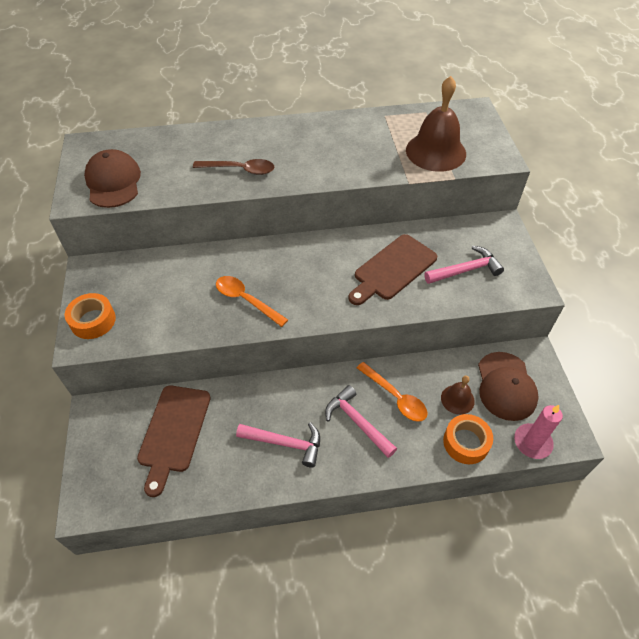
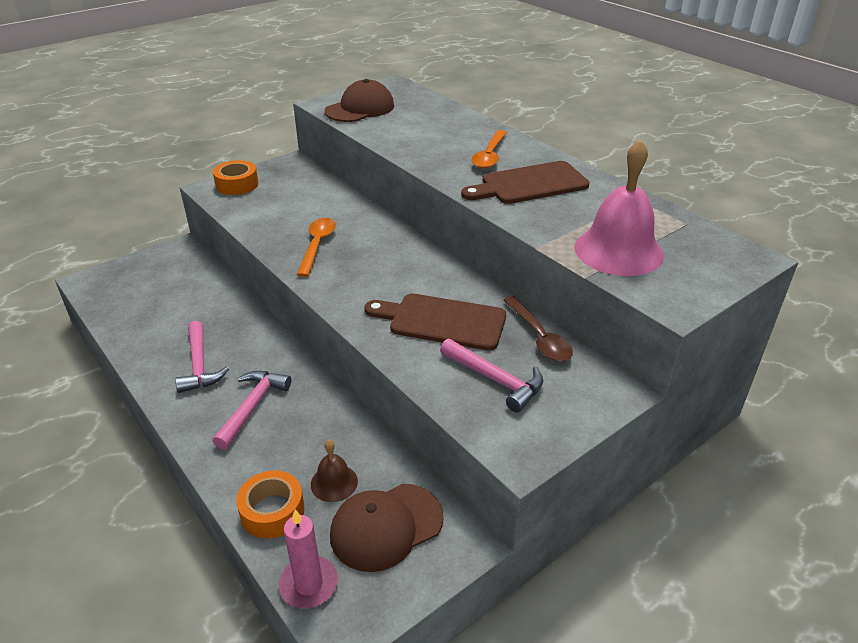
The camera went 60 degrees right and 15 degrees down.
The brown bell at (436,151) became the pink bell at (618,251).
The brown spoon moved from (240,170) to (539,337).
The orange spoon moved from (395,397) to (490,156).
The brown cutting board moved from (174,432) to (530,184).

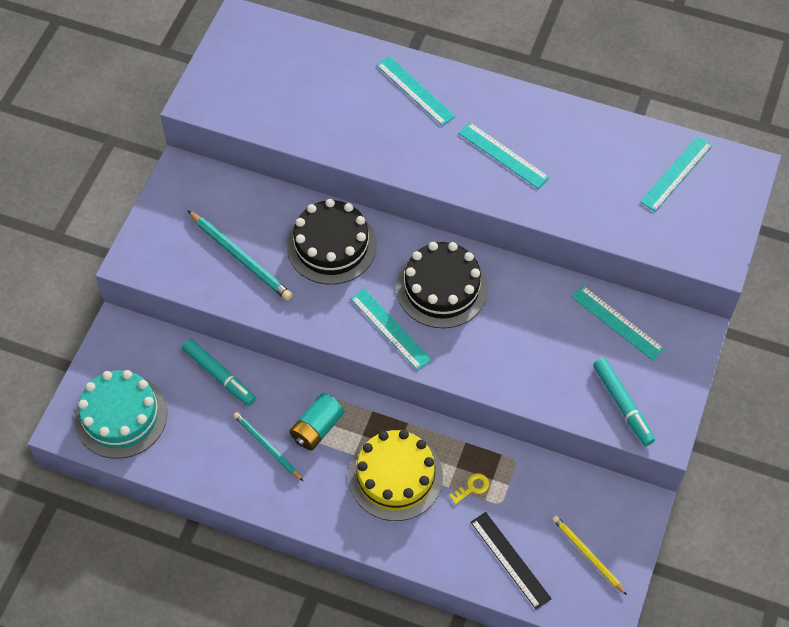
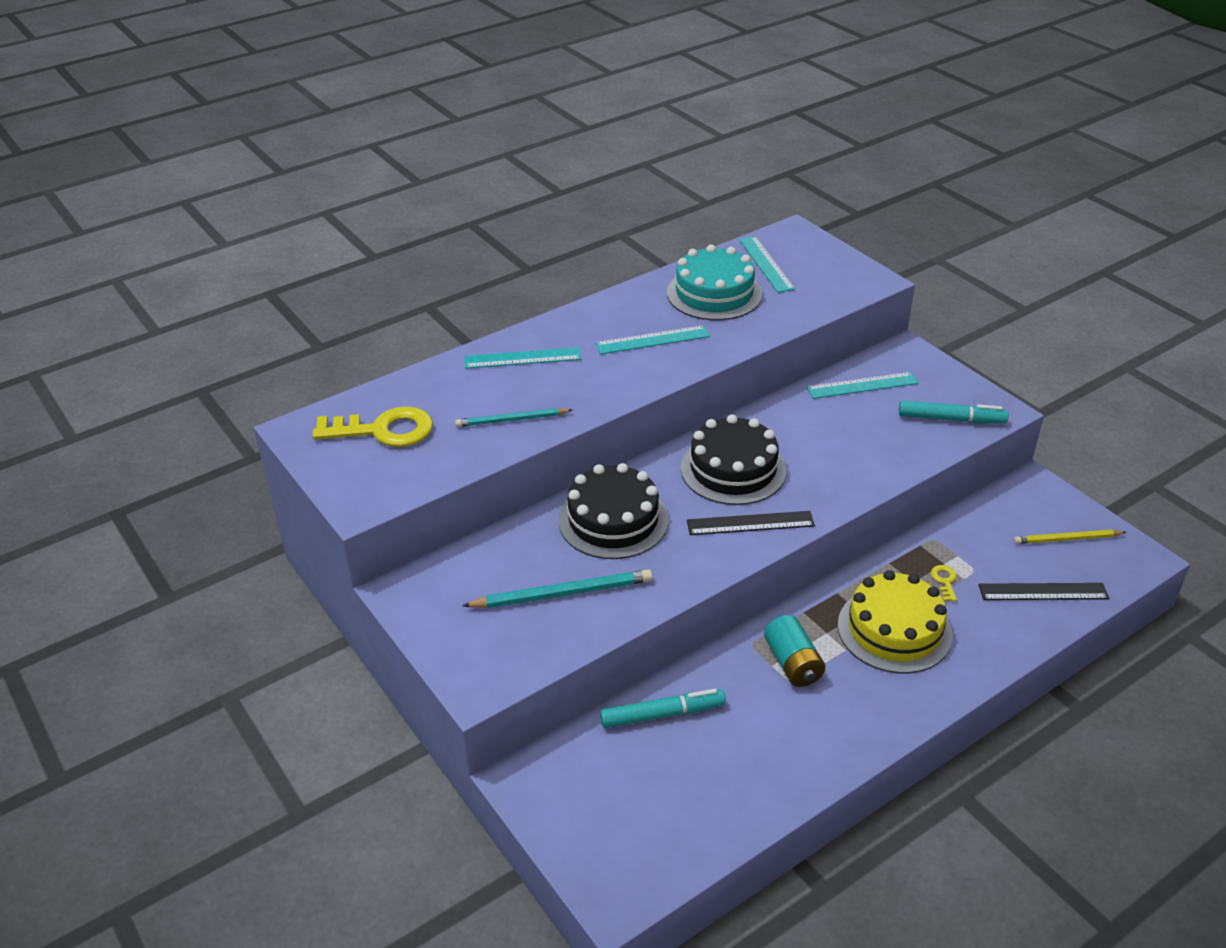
The camera went 55 degrees left and 20 degrees down.
The turquoise ruler at (390,329) became the black ruler at (750,523).
The turquoise cake moved from (121,416) to (714,293).
The turquoise pencil moved from (267,447) to (512,420).
The yellow key at (383,430) appeared.

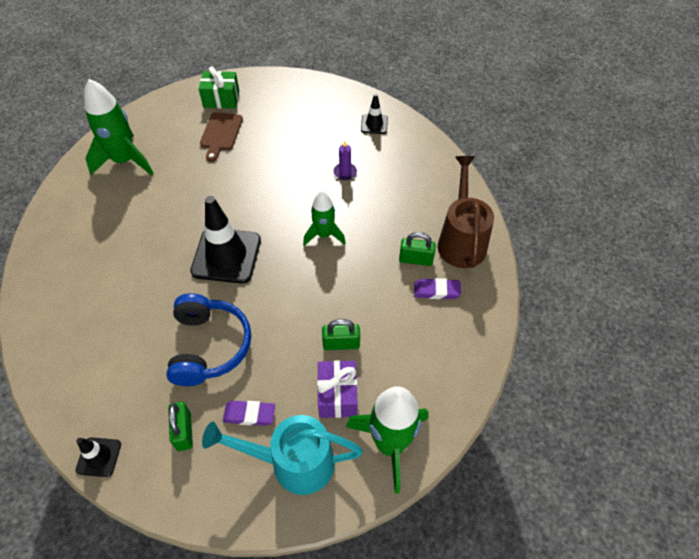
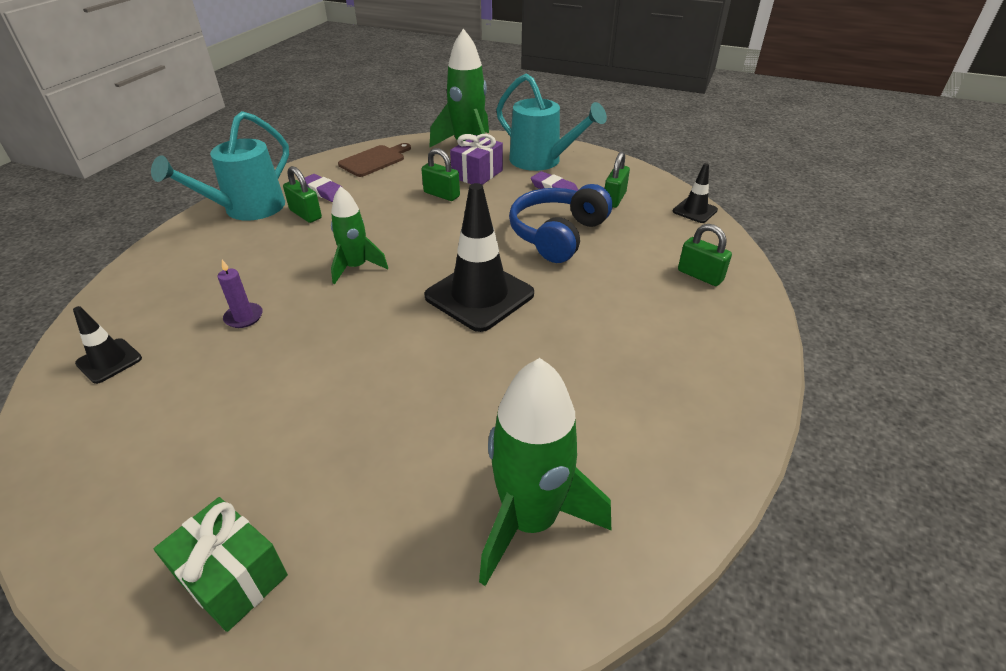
The camera went 145 degrees left and 15 degrees down.
The brown cutting board moved from (221,134) to (374,160).
The brown watering can at (461,240) became the turquoise watering can at (247,210).
The green padlock at (700,275) appeared.

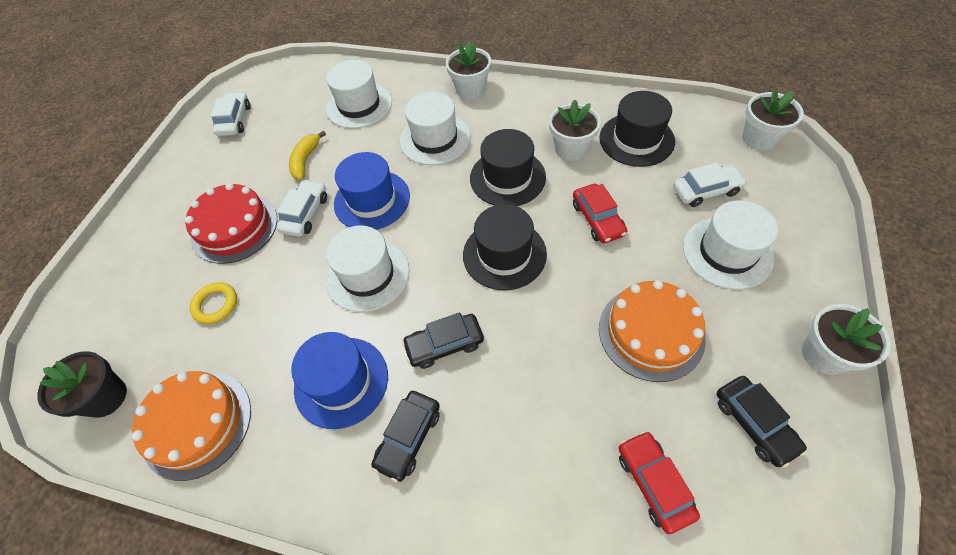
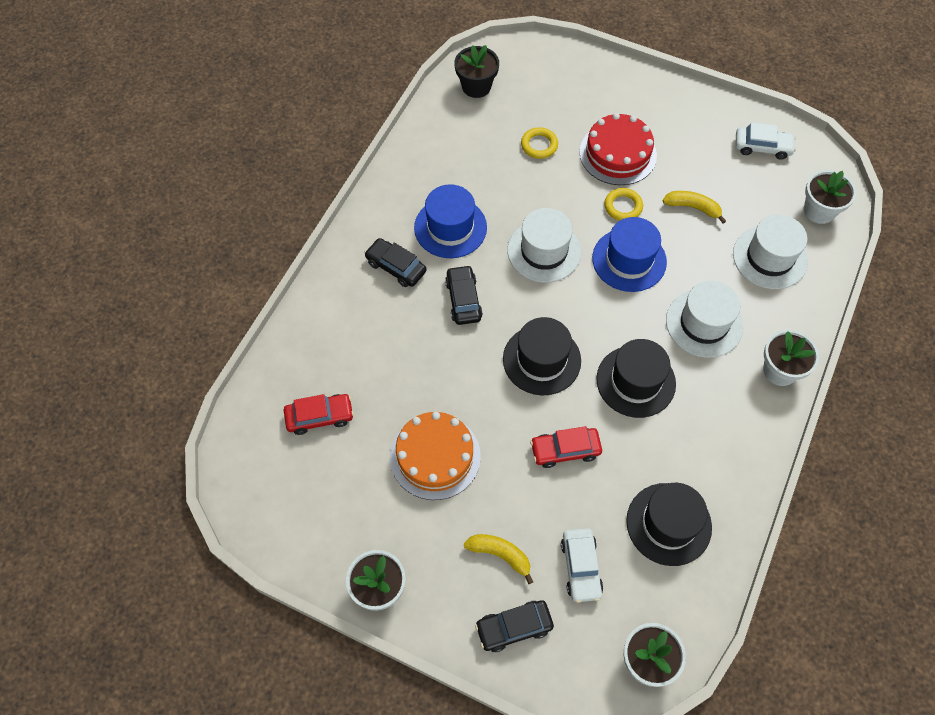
The camera went 95 degrees right and 5 degrees up.
The white flower pot moved from (571,149) to (819,210).
The white car at (305,214) was replaced by the yellow ring at (623,206).
The white hat at (727,252) was replaced by the yellow banana at (500,555).
The orange cake at (197,424) disappeared.
The black car moved from (754,423) to (514,627).

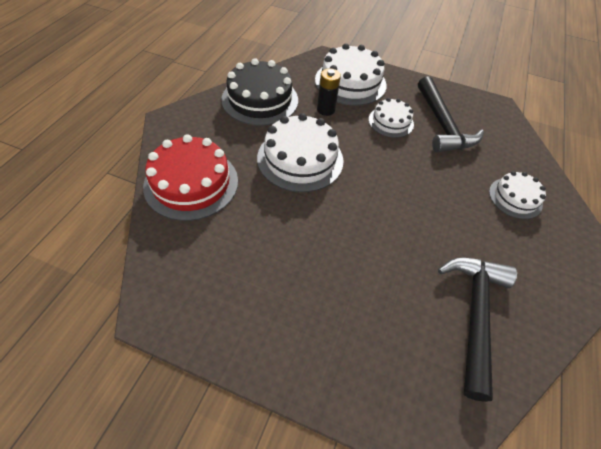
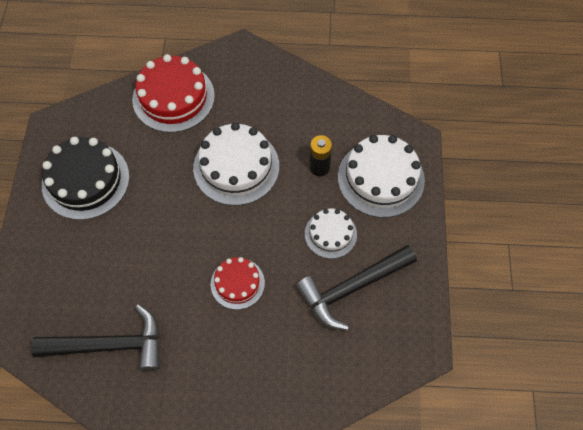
The camera went 75 degrees right and 10 degrees up.
The black cake moved from (260,99) to (85,180).
The white cake at (515,198) disappeared.
The red cake at (237,283) appeared.

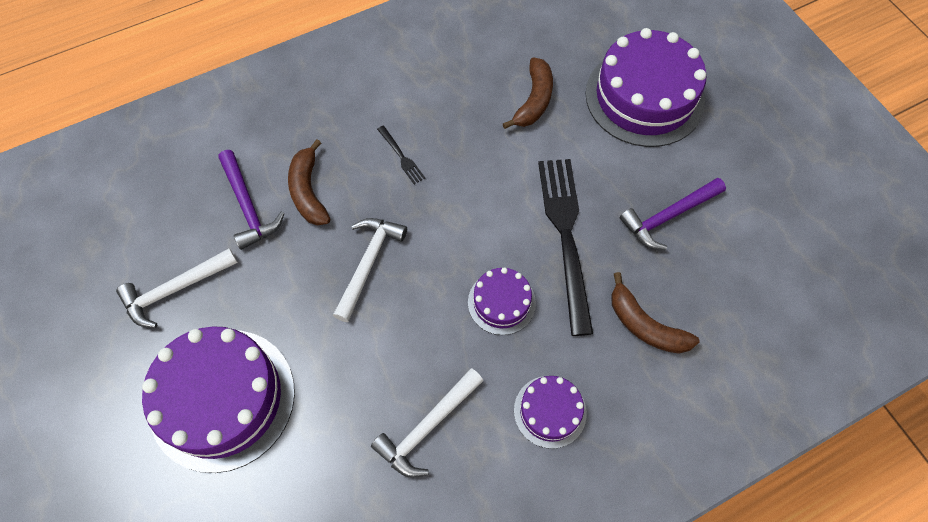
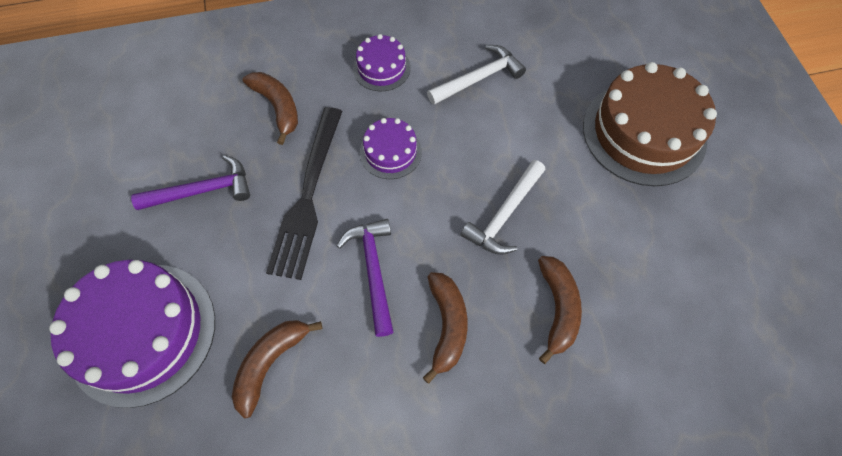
The camera went 165 degrees left and 0 degrees up.
The black fork at (402,157) was replaced by the brown banana at (447,325).
The purple hammer moved from (248,206) to (373,271).
The white hammer at (175,290) disappeared.
The purple cake at (222,399) became the brown cake at (644,133).

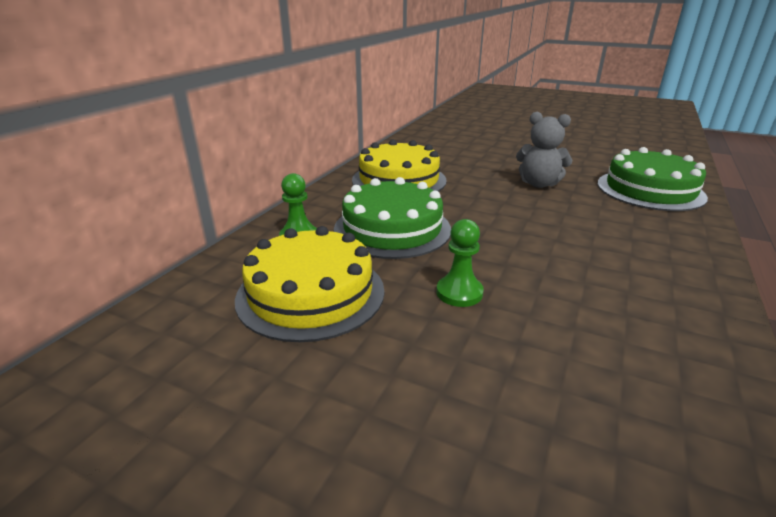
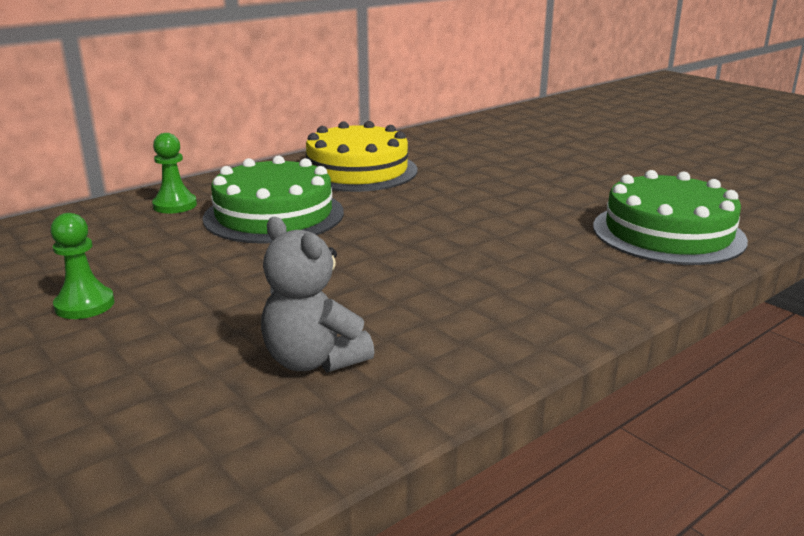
The camera went 25 degrees right and 5 degrees down.
The grey teddy bear moved from (538,184) to (313,360).
The green pawn moved from (459,293) to (84,305).
The yellow cake at (311,293) disappeared.

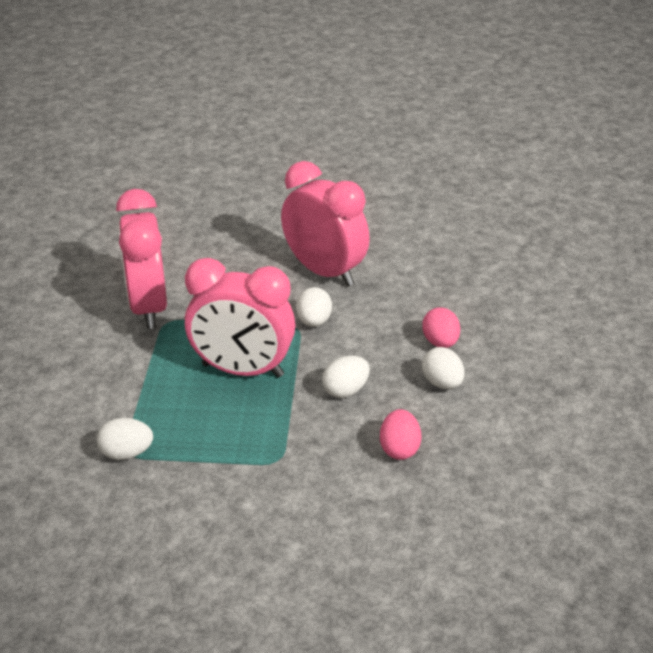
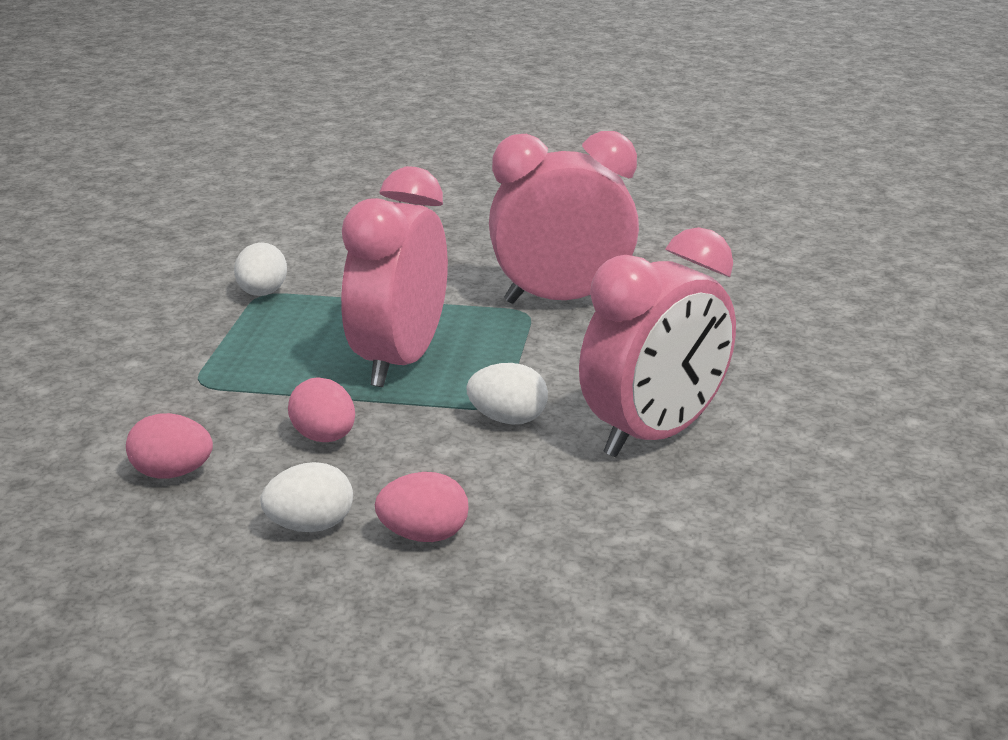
The camera went 95 degrees right and 10 degrees down.
The white egg at (345,391) became the pink egg at (324,438).

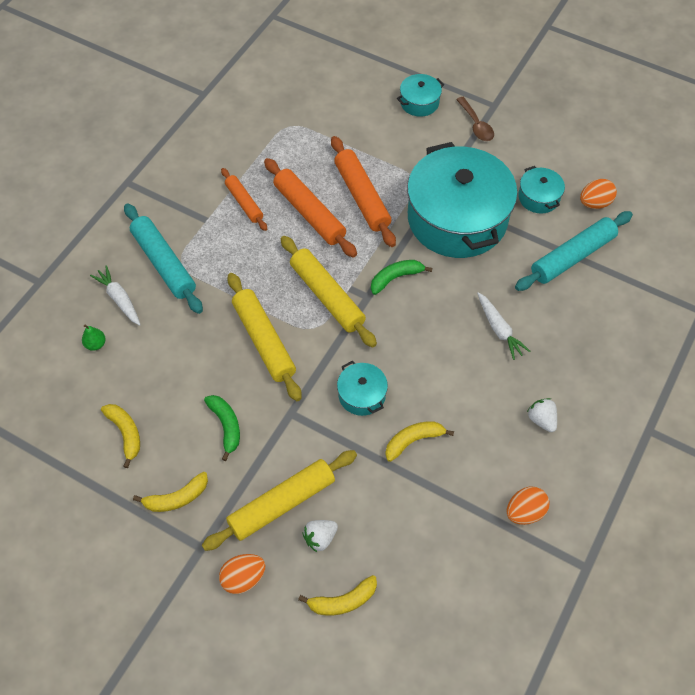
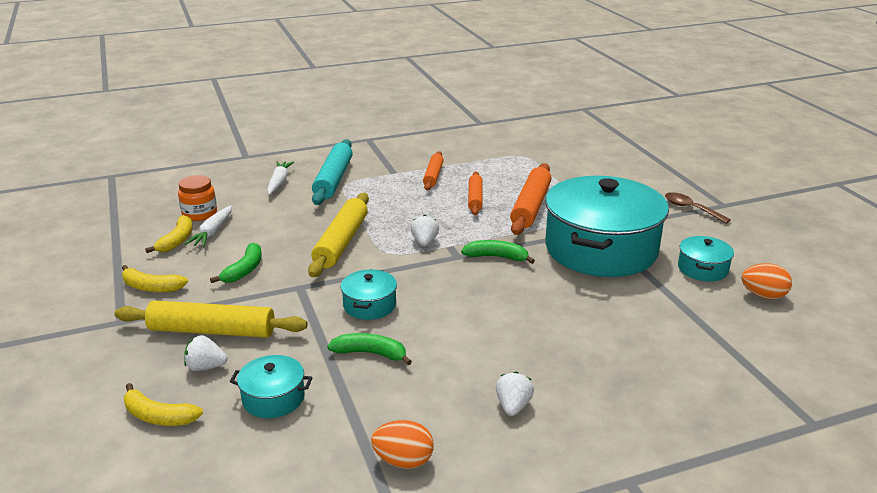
The camera went 40 degrees right and 30 degrees down.
The turquoise pot moved from (419,102) to (273,398).
The brown spoon at (476,125) turned 120 degrees clockwise.
The orange rolling pin at (309,213) changed to 0.61 times the size.
The turquoise rolling pin at (572,256) disappeared.
The yellow rolling pin at (327,296) was replaced by the white strawberry at (424,242).
The white carrot moved from (499,329) to (213,232).
The green pear at (96,344) disappeared.
The yellow banana at (413,440) became the green banana at (371,353).
The orange egg at (243,578) disappeared.
The orange jar at (199,214) appeared.

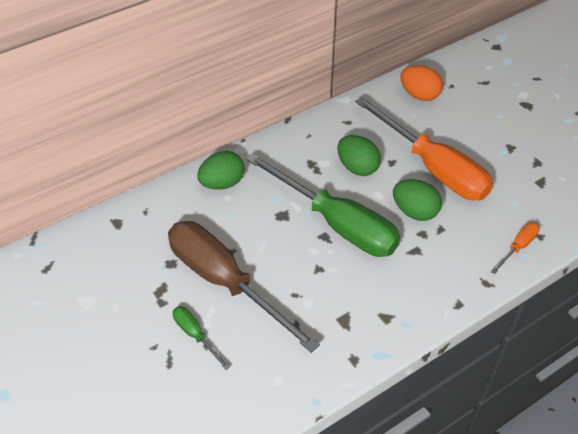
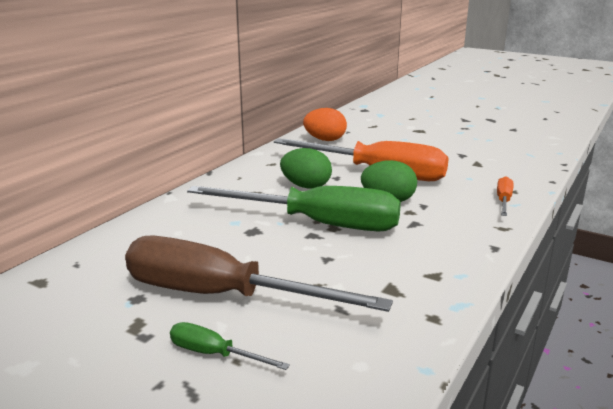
The camera went 25 degrees left and 25 degrees down.
The green egg at (222,183) disappeared.

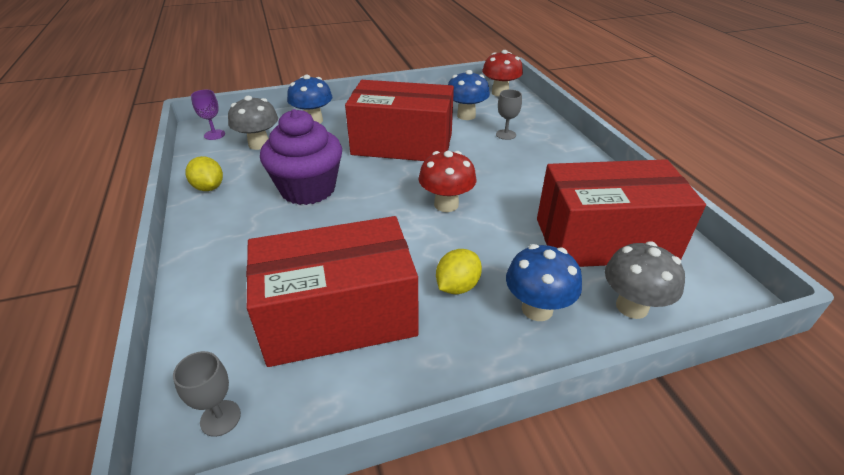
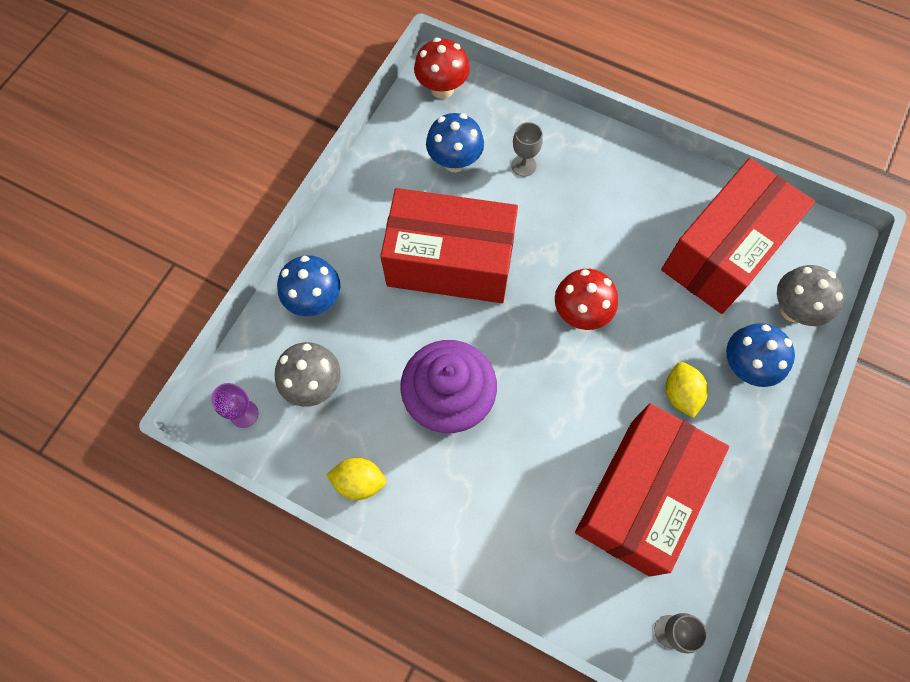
The camera went 45 degrees left and 30 degrees up.
The red box at (402,144) turned 45 degrees clockwise.

